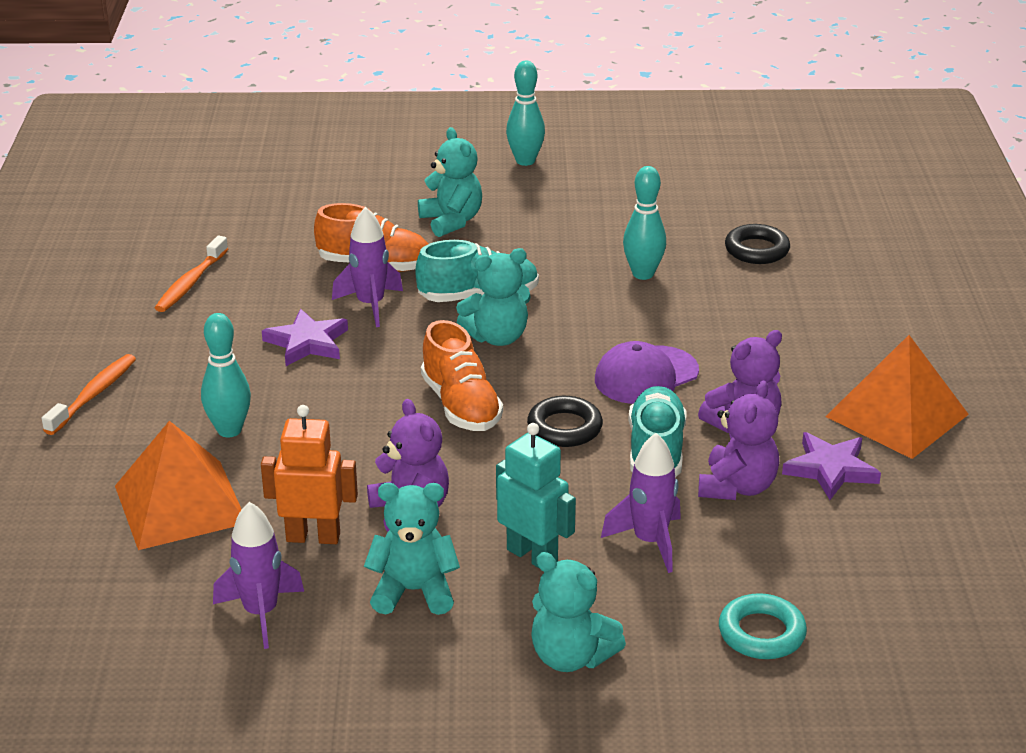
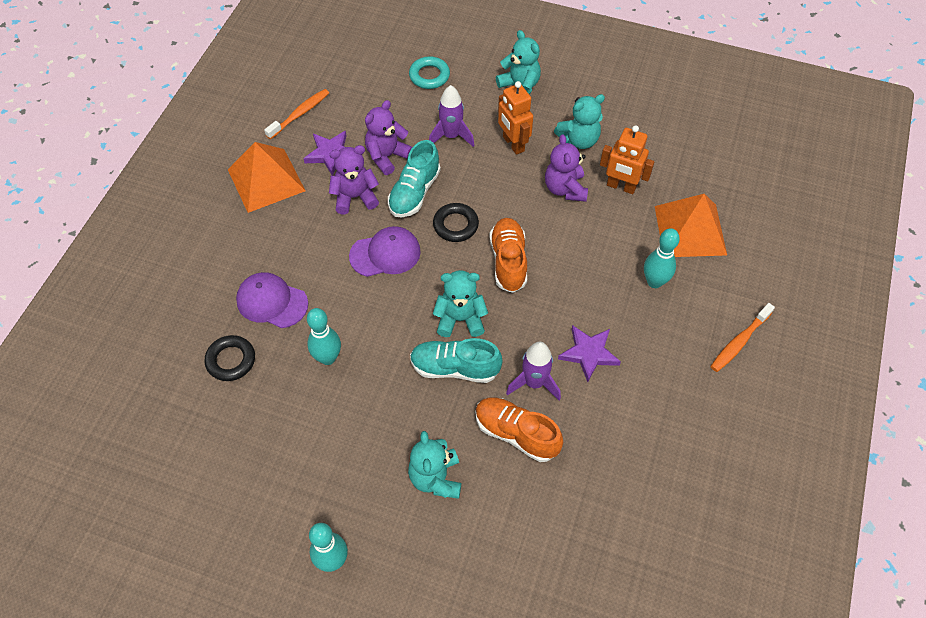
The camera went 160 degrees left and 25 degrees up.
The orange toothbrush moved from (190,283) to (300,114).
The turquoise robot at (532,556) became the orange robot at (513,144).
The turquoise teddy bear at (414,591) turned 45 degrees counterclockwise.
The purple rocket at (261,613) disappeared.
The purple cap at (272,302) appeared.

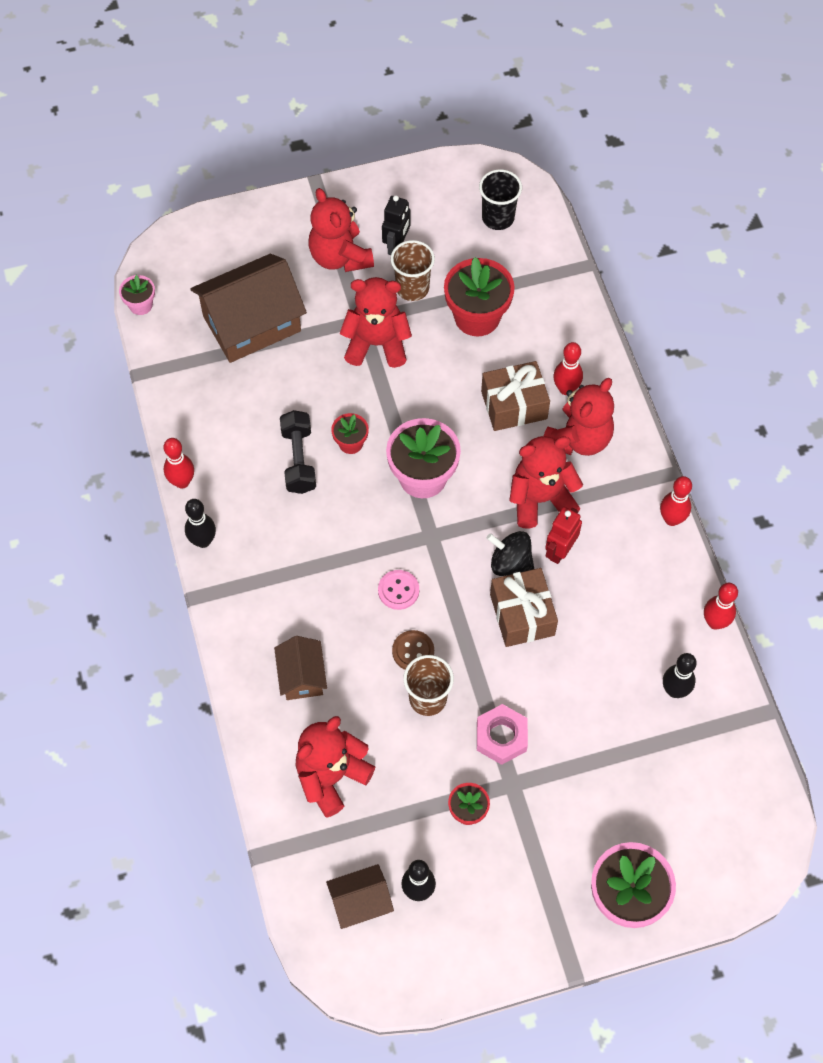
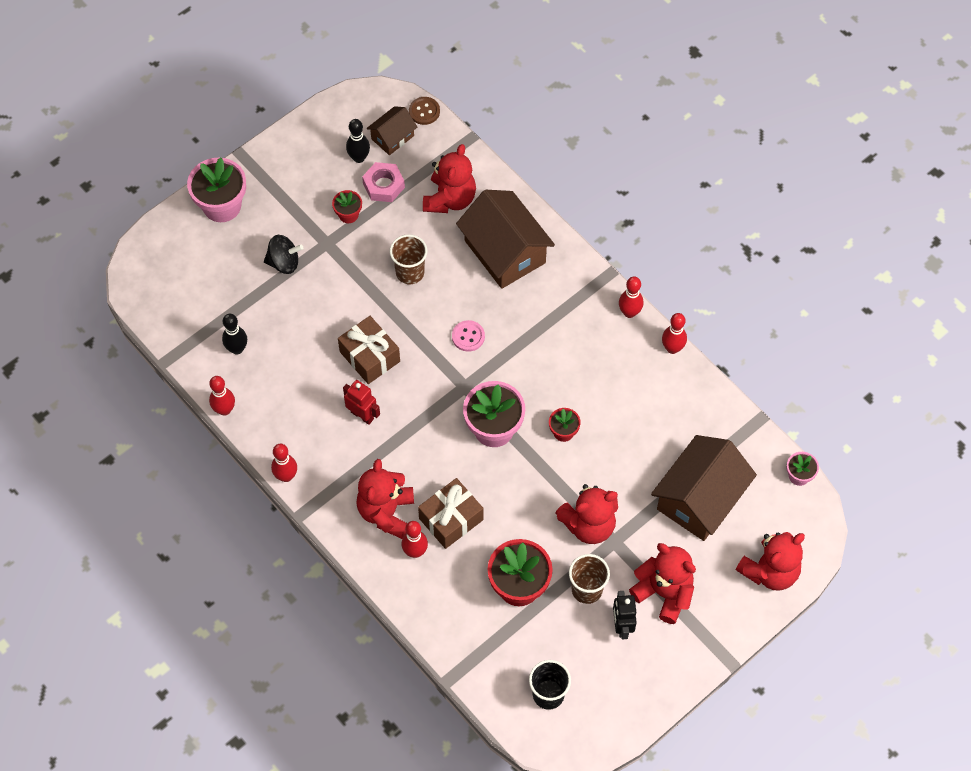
The camera went 155 degrees right and 0 degrees up.
The black dumbbell at (299,460) disappeared.
The red teddy bear moved from (540,499) to (769,571).
The black bowling pin at (203,541) became the red bowling pin at (629,312).
The red robot at (560,551) turned 60 degrees counterclockwise.
The black spinning top moved from (510,563) to (284,263).
The brown button moved from (413,651) to (424,111).
The brown house at (302,676) changed to 1.92 times the size.
The pink nut moved from (501,737) to (383,185).

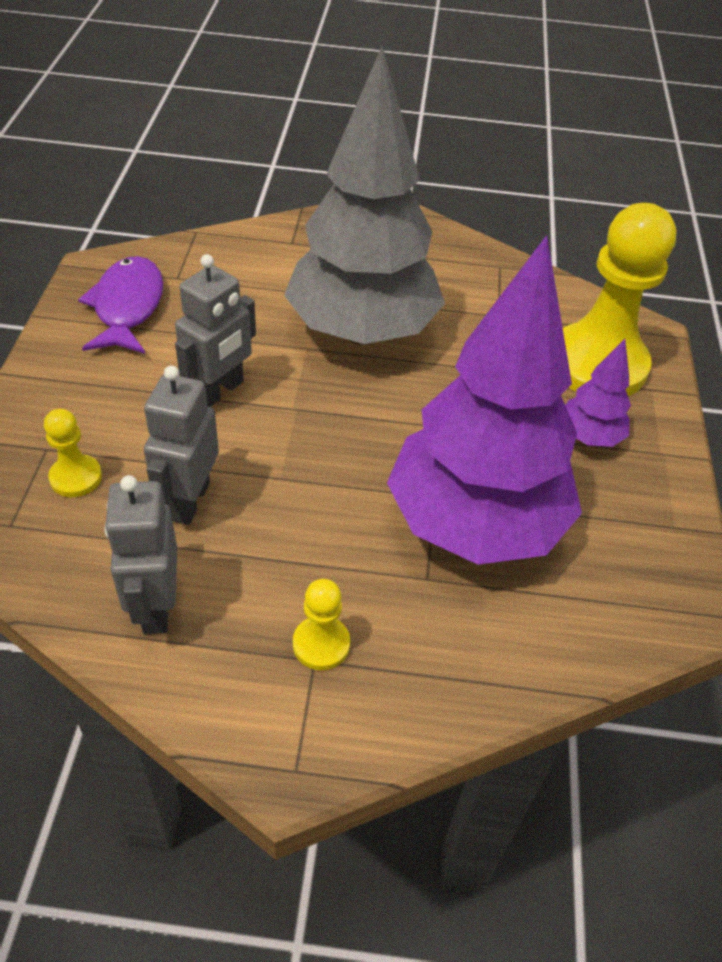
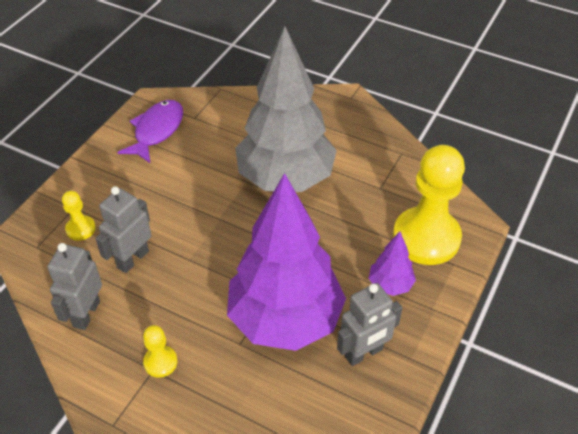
The camera went 25 degrees right and 0 degrees up.
The grey robot moved from (220,391) to (364,353).

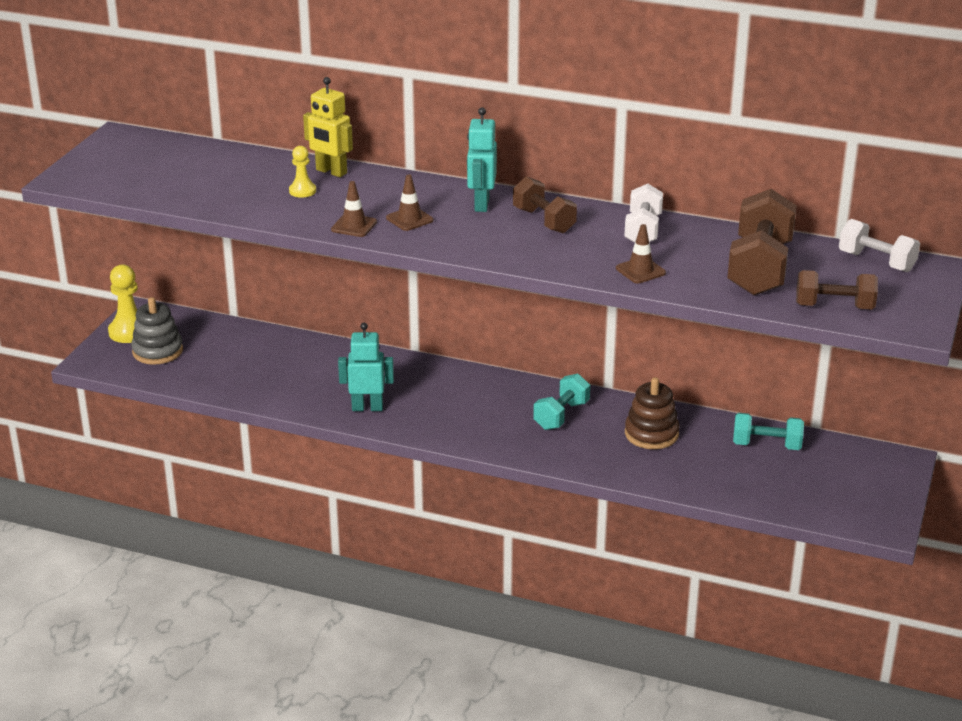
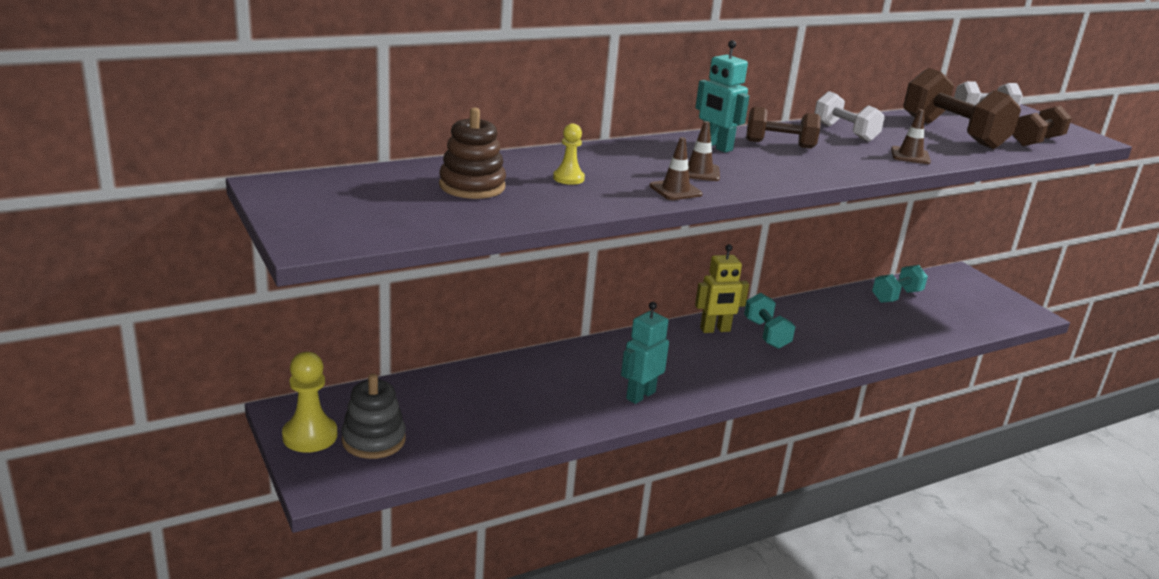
The camera went 50 degrees left and 5 degrees down.
The yellow robot moved from (331,172) to (715,330).
The brown stacking toy moved from (651,434) to (472,186).

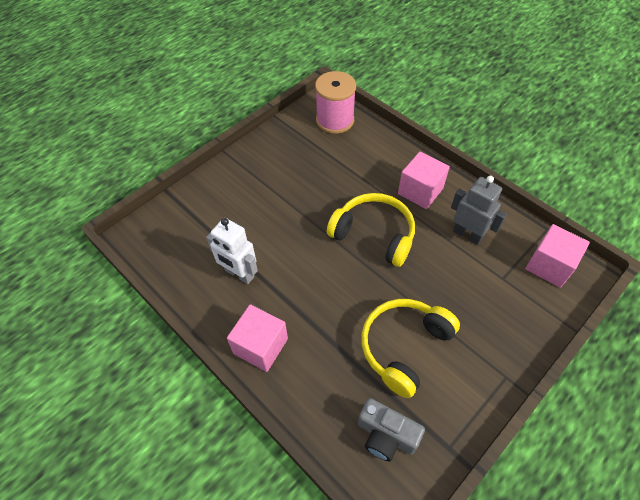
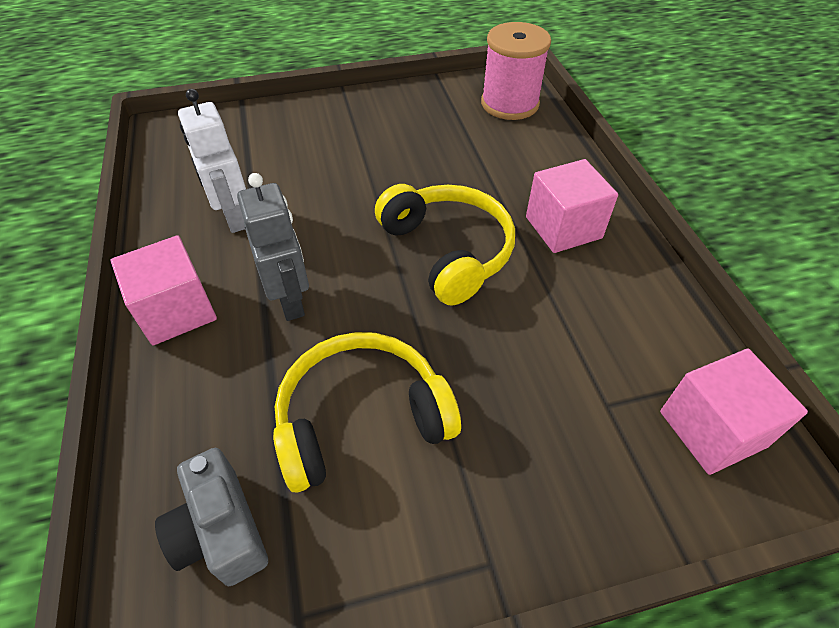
The camera went 30 degrees right and 5 degrees down.
The grey robot moved from (467,235) to (291,300).

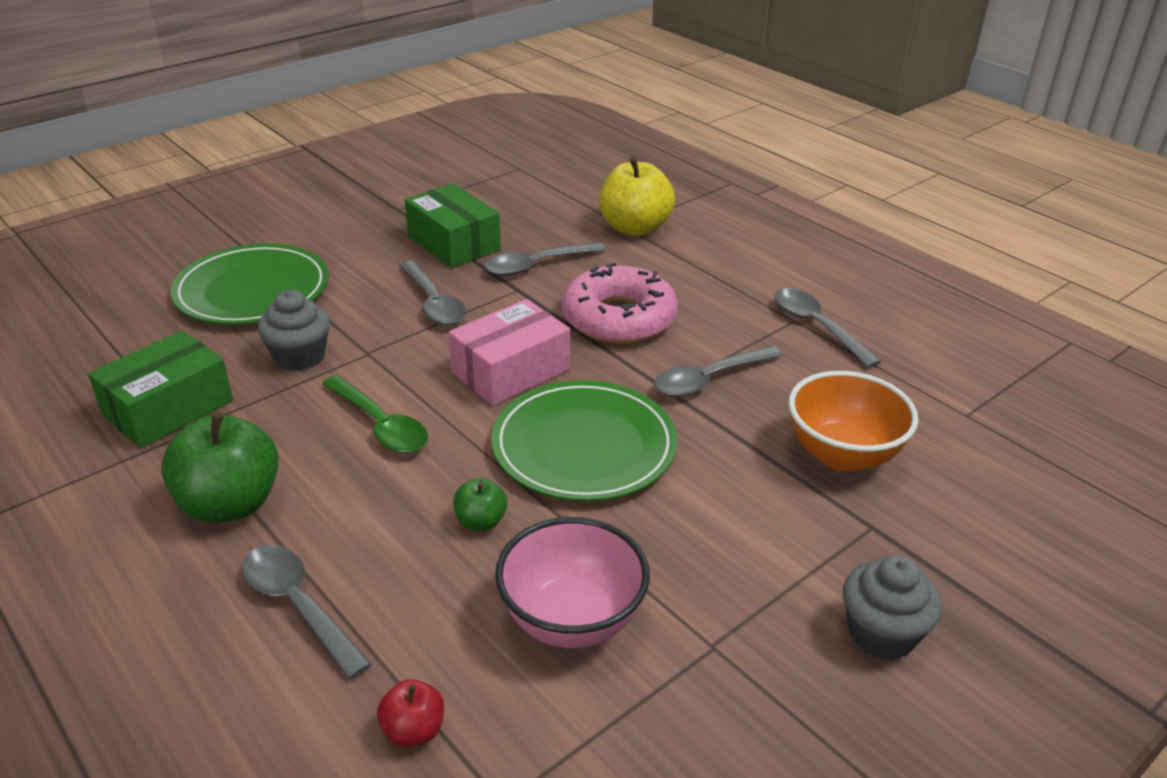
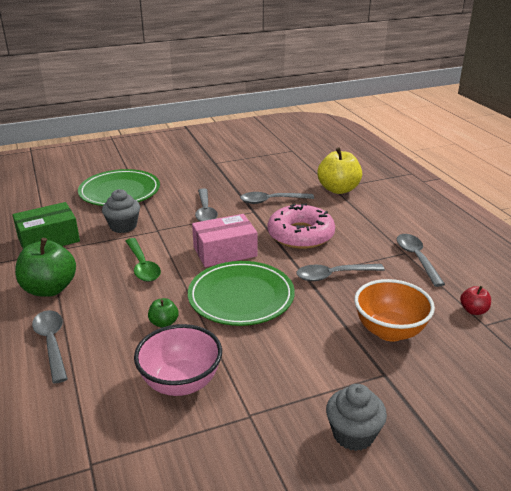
The camera went 20 degrees right and 5 degrees down.
The green box at (453,243) disappeared.
The red apple moved from (413,730) to (473,310).

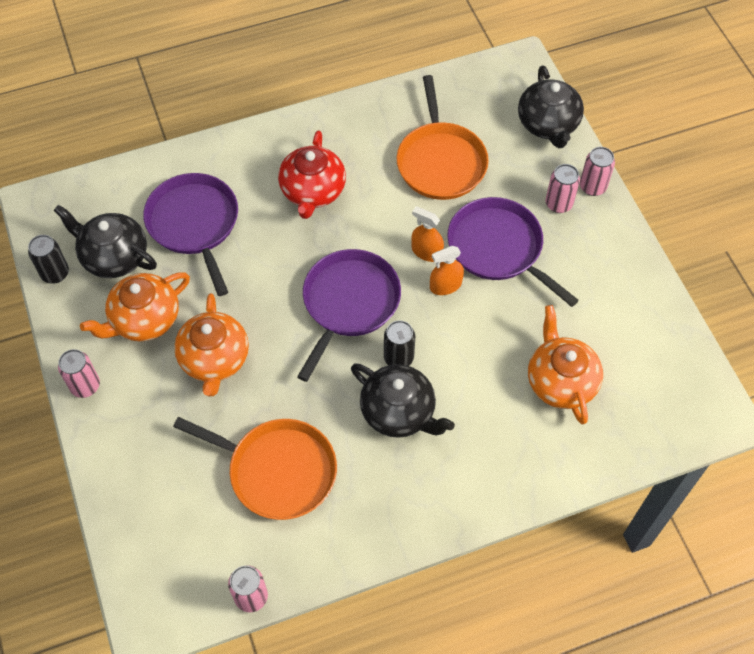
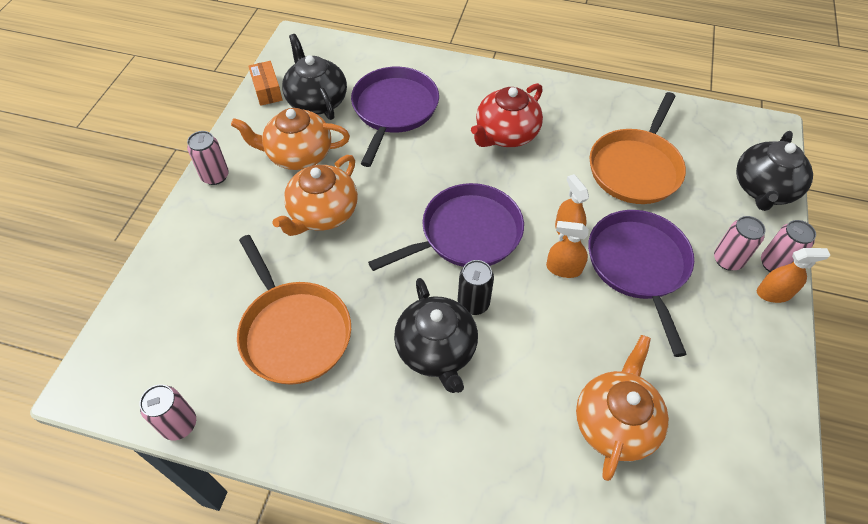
The camera went 35 degrees right and 5 degrees down.
The black can at (55,273) was replaced by the orange box at (267,90).
The orange spray bottle at (774,293) appeared.

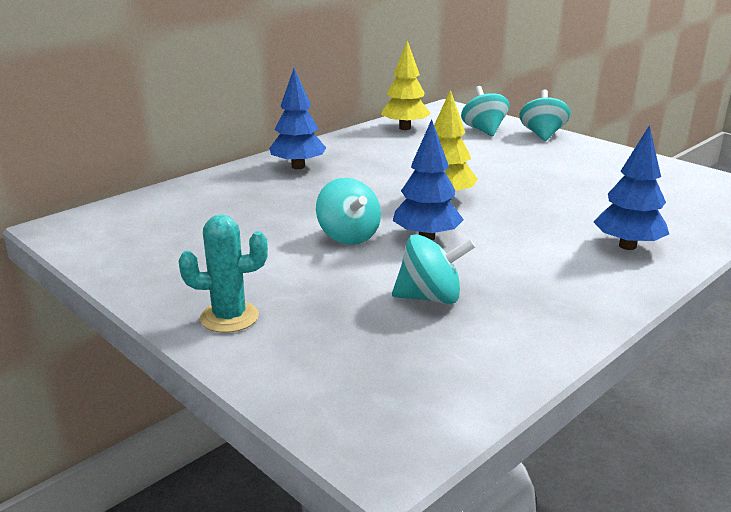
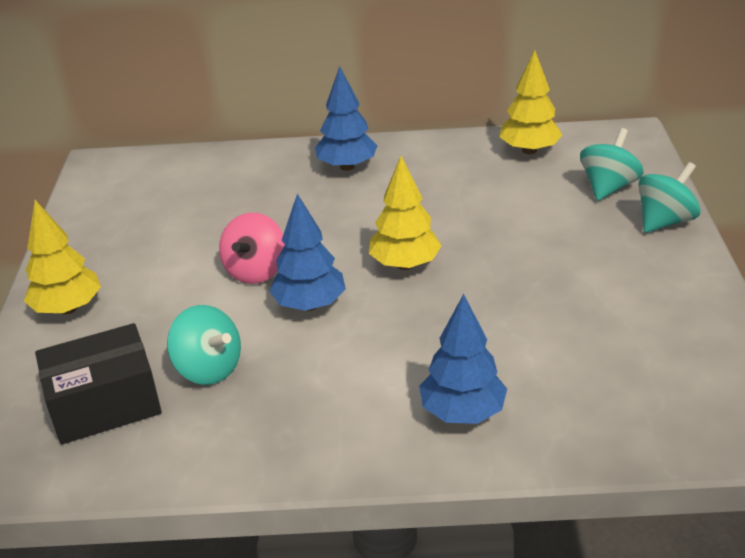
The camera went 45 degrees right and 10 degrees up.
The turquoise spinning top at (348,236) became the pink spinning top at (256,271).
The turquoise cactus at (229,317) was replaced by the yellow tree at (68,308).
The black box at (105,404) appeared.

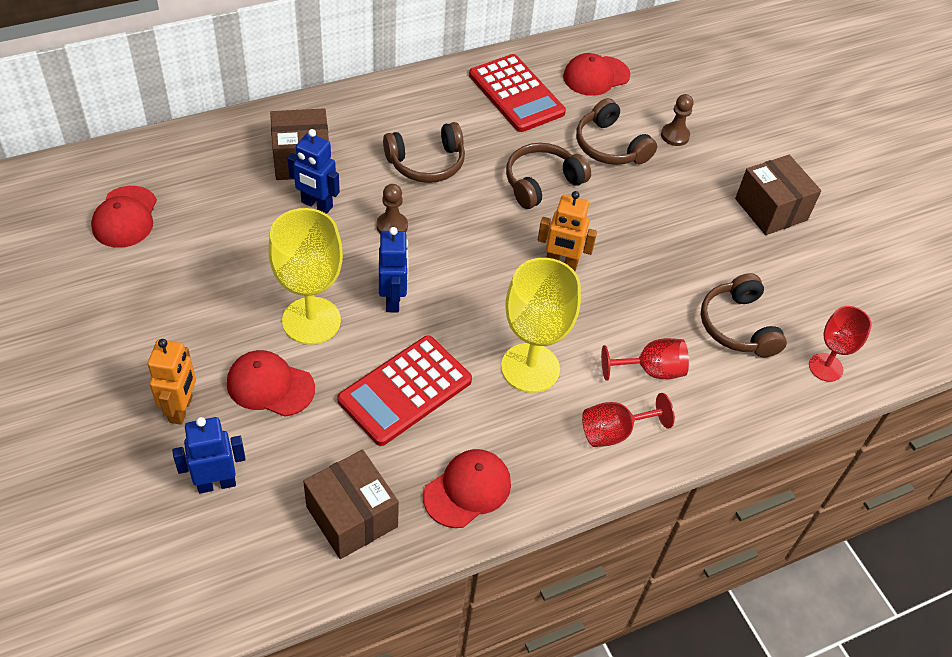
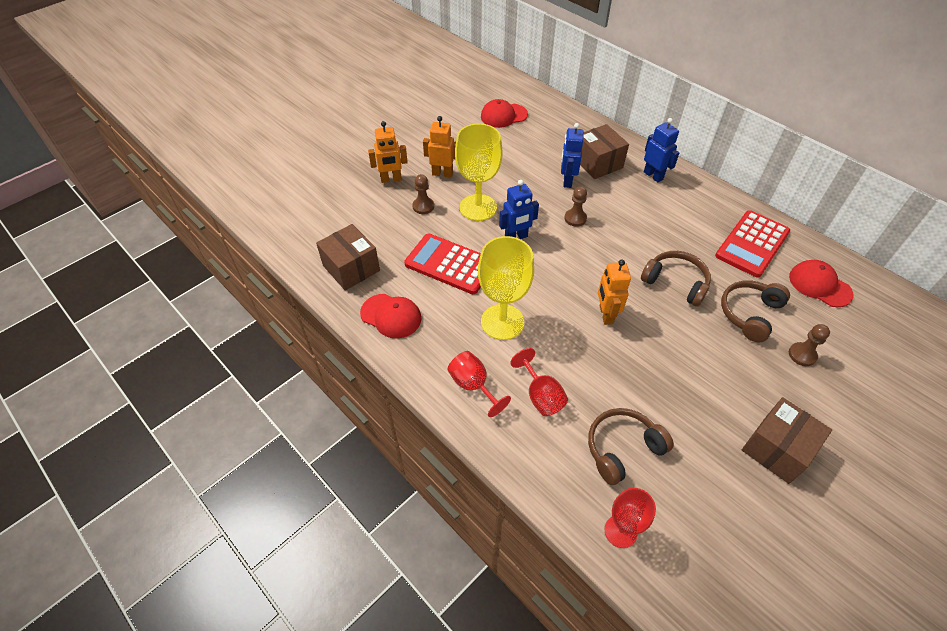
The camera went 75 degrees right and 0 degrees up.
The brown headphones at (426,163) disappeared.
The red cap at (270,385) was replaced by the brown pawn at (423,206).
The blue robot moved from (216,483) to (653,175).
The brown box at (352,516) turned 75 degrees counterclockwise.
The orange robot at (442,173) appeared.

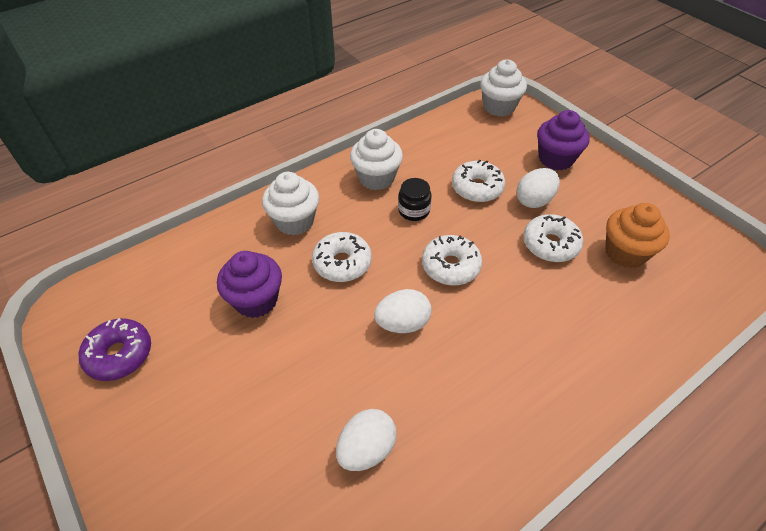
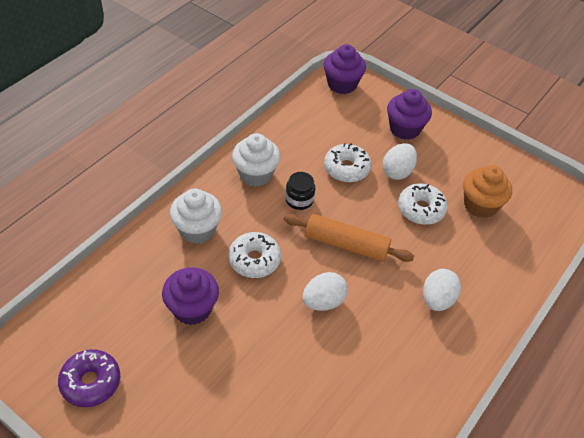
The camera went 20 degrees left and 0 degrees up.
The white cupcake at (499,107) became the purple cupcake at (342,84).
The white donut at (450,266) was replaced by the orange rolling pin at (346,244).
The white egg moved from (366,449) to (437,299).

